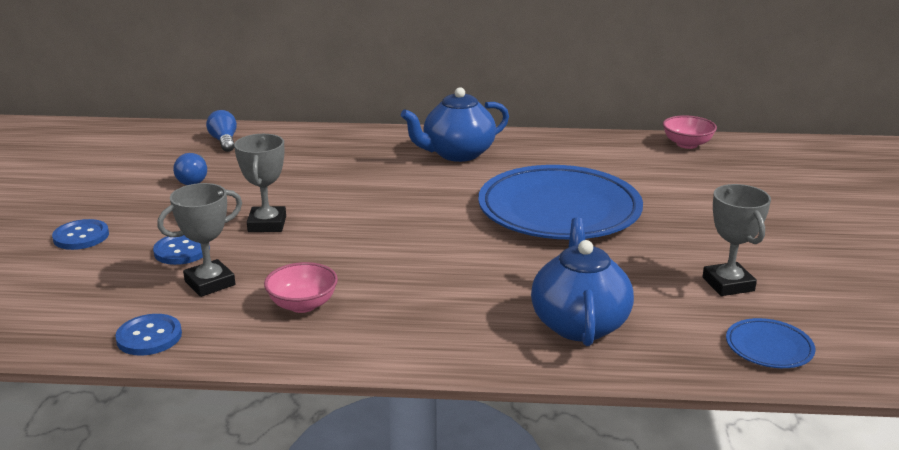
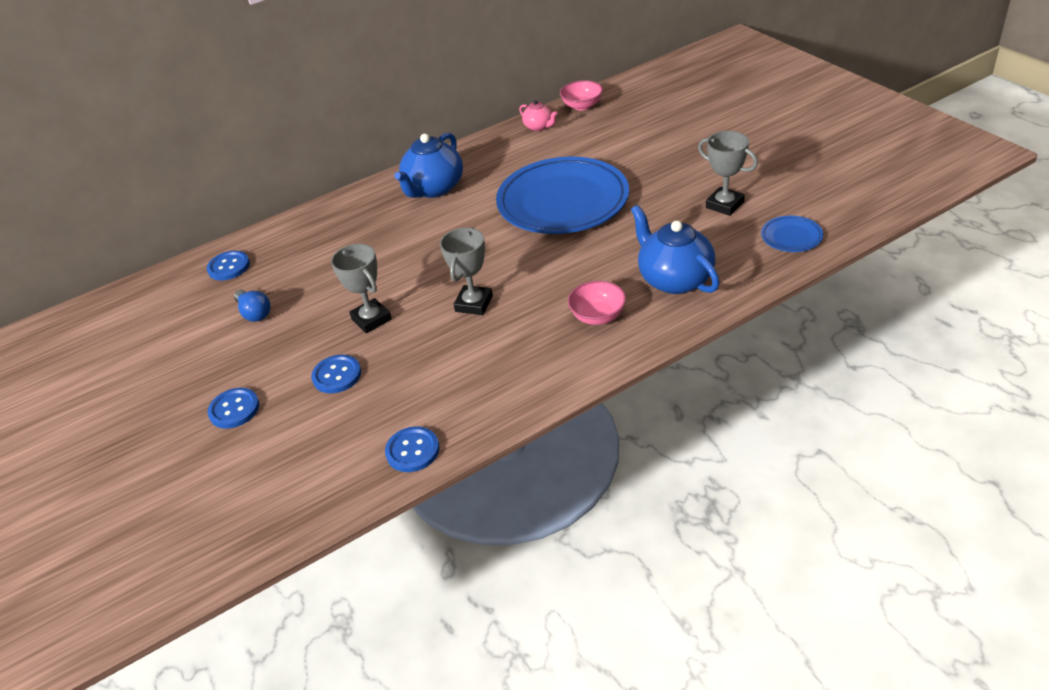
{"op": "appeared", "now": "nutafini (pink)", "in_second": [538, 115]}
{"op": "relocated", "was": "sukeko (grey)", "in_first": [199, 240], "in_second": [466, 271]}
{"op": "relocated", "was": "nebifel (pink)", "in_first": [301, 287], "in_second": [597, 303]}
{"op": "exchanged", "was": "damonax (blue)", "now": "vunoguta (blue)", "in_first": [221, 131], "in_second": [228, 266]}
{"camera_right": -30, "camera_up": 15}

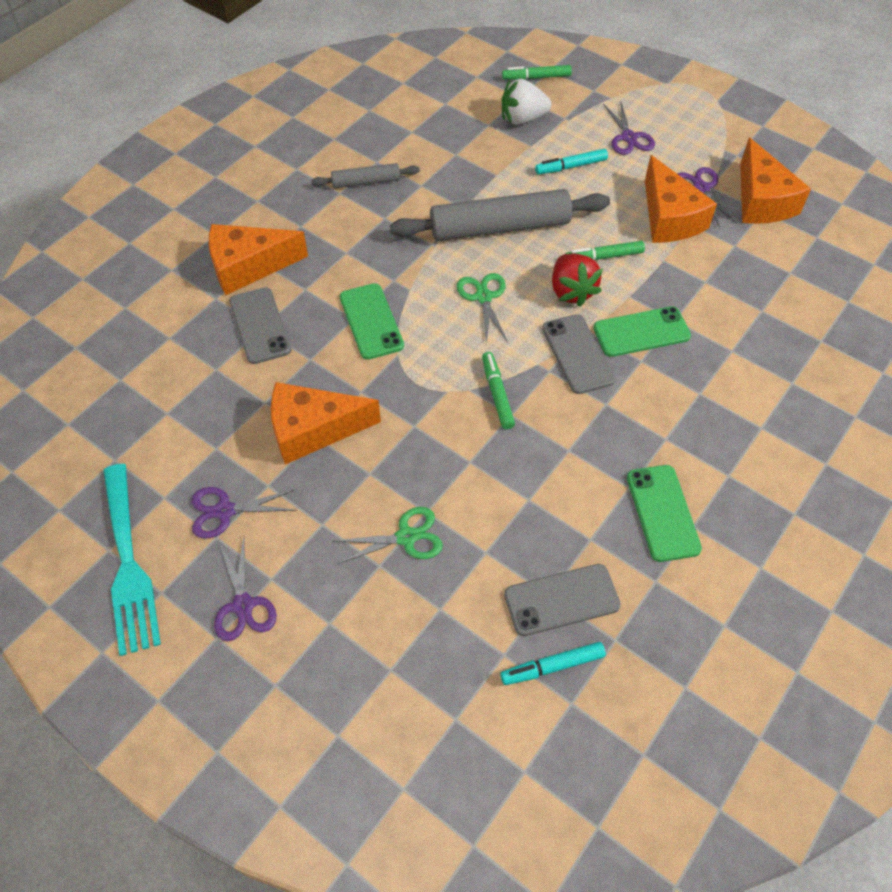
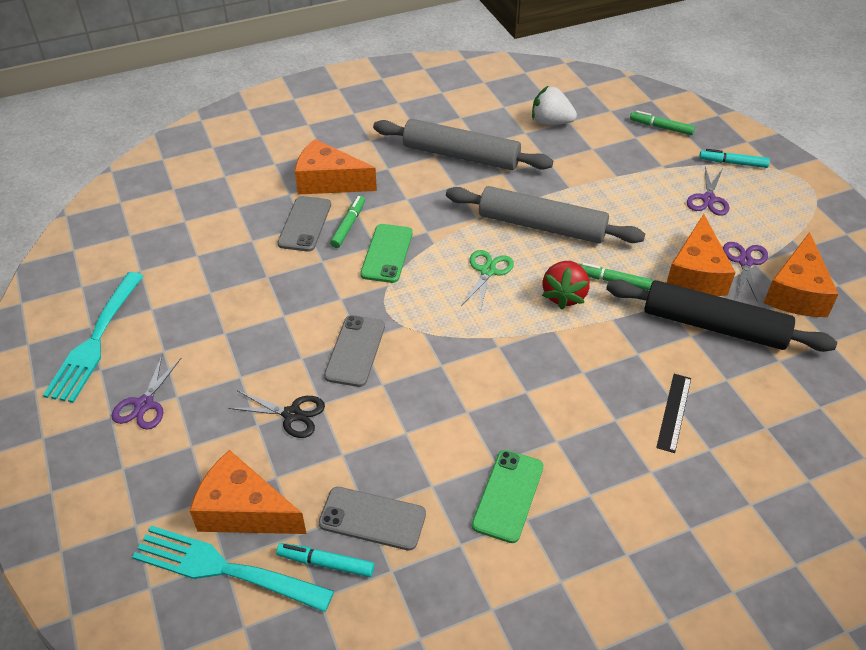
{"op": "missing", "was": "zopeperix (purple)", "in_first": [244, 513]}
{"op": "missing", "was": "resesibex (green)", "in_first": [642, 331]}
{"op": "appeared", "now": "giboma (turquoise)", "in_second": [233, 568]}
{"op": "appeared", "now": "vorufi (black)", "in_second": [721, 315]}
{"op": "appeared", "now": "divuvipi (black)", "in_second": [673, 413]}
{"op": "relocated", "was": "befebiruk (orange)", "in_first": [326, 423], "in_second": [248, 492]}
{"op": "relocated", "was": "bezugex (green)", "in_first": [498, 390], "in_second": [347, 222]}
{"op": "relocated", "was": "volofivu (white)", "in_first": [527, 102], "in_second": [554, 105]}
{"op": "relocated", "was": "bezugex (turquoise)", "in_first": [571, 161], "in_second": [734, 158]}
{"op": "relocated", "was": "resesibex (grey)", "in_first": [578, 354], "in_second": [354, 351]}
{"op": "colour", "was": "zopeperix (green)", "now": "zopeperix (black)", "in_first": [388, 535], "in_second": [276, 414]}
{"op": "size", "was": "vorufi (grey)", "in_first": [365, 175], "in_second": [463, 144], "ratio": 1.96}
{"camera_right": 30, "camera_up": -10}

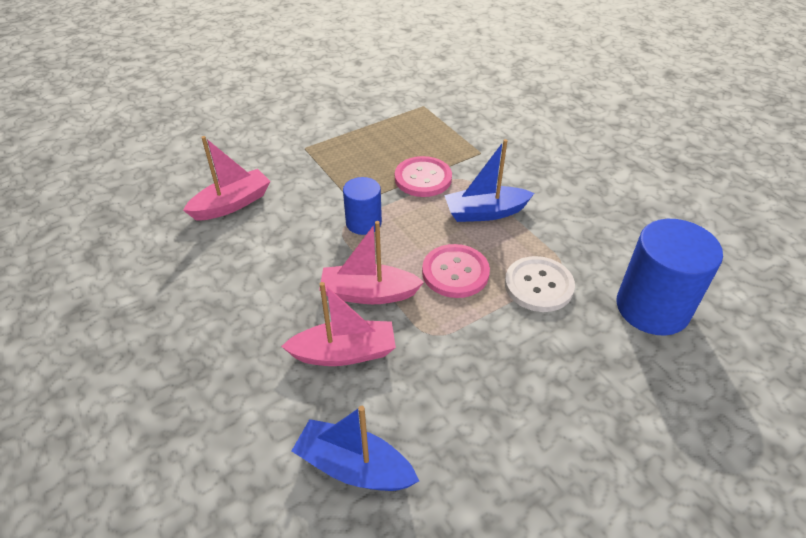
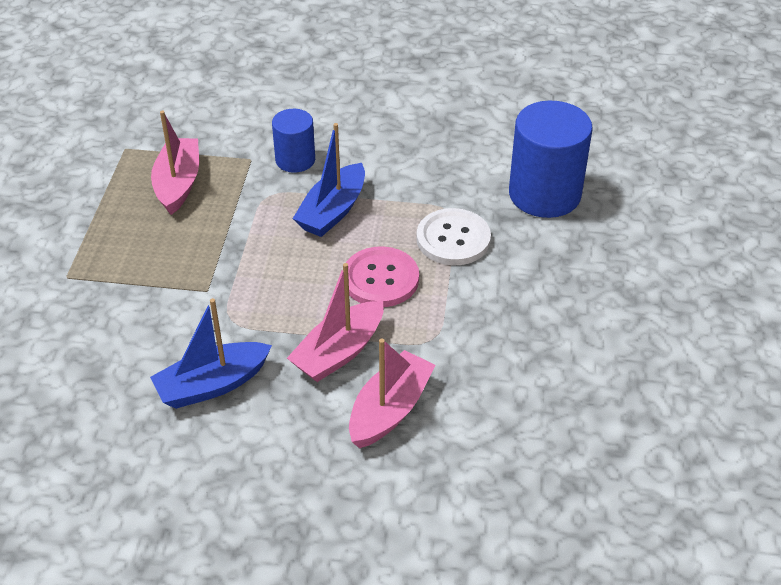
{"op": "missing", "was": "vunoguta (pink)", "in_first": [423, 176]}
{"op": "relocated", "was": "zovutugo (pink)", "in_first": [227, 178], "in_second": [175, 163]}
{"op": "relocated", "was": "zovutugo (blue)", "in_first": [355, 448], "in_second": [211, 353]}
{"op": "relocated", "was": "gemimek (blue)", "in_first": [362, 206], "in_second": [293, 141]}
{"camera_right": -50, "camera_up": 0}

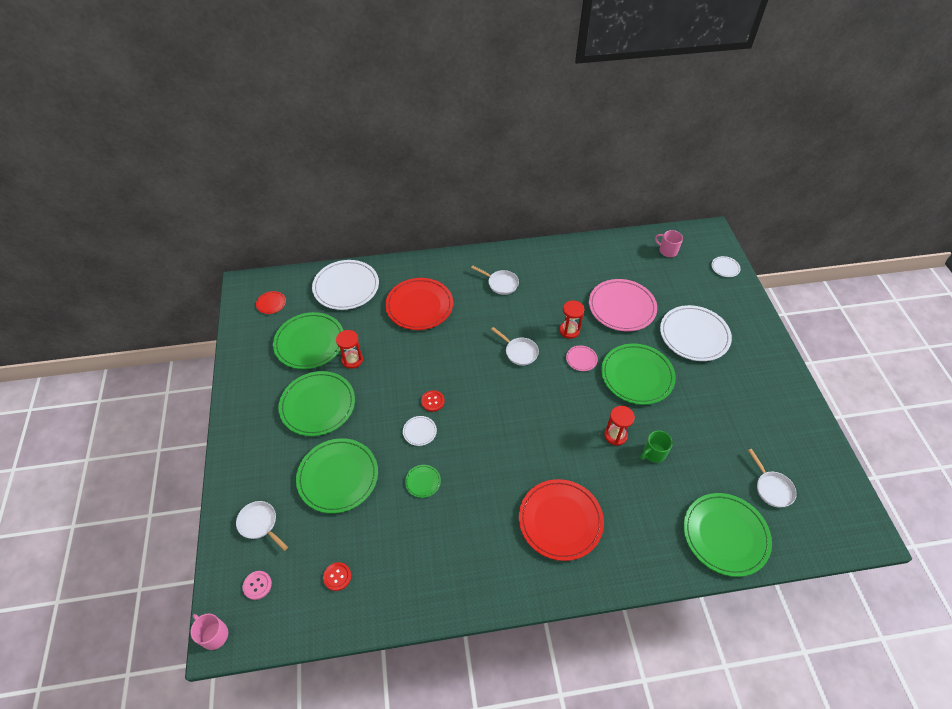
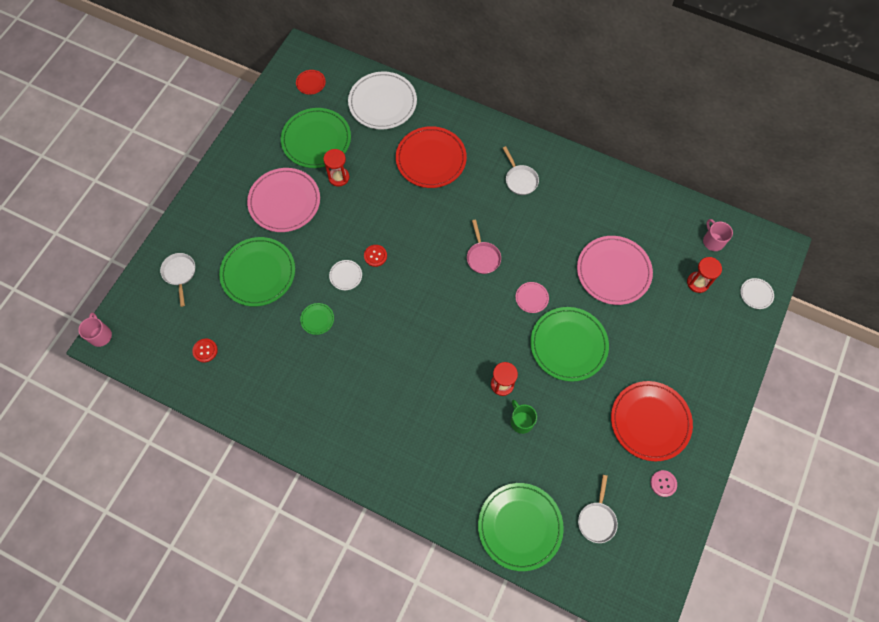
{"op": "missing", "was": "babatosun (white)", "in_first": [696, 333]}
{"op": "relocated", "was": "vunoguta (pink)", "in_first": [257, 585], "in_second": [663, 483]}
{"op": "relocated", "was": "babatosun (red)", "in_first": [561, 520], "in_second": [652, 421]}
{"op": "relocated", "was": "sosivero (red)", "in_first": [571, 319], "in_second": [704, 275]}
{"op": "colour", "was": "babatosun (green)", "now": "babatosun (pink)", "in_first": [316, 403], "in_second": [283, 200]}
{"op": "colour", "was": "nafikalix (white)", "now": "nafikalix (pink)", "in_first": [515, 346], "in_second": [484, 247]}
{"op": "spun", "was": "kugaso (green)", "in_first": [657, 447], "in_second": [523, 417], "clockwise": 60}
{"camera_right": 35, "camera_up": 15}

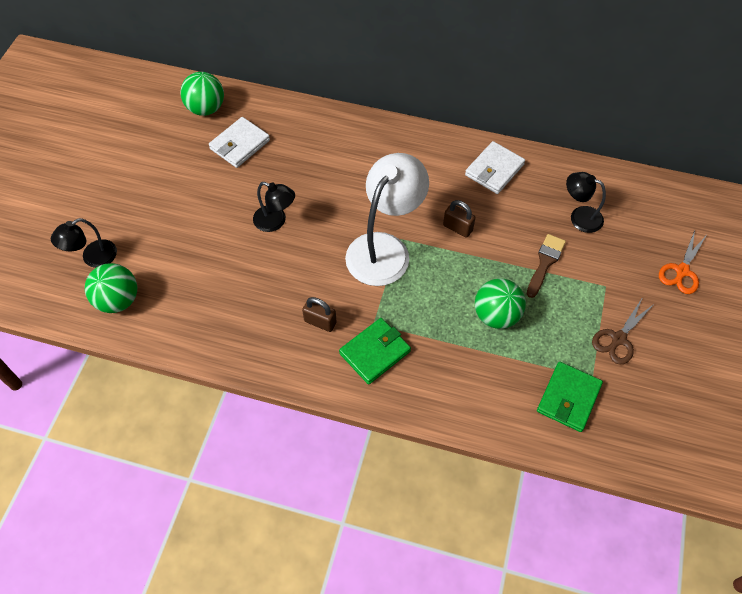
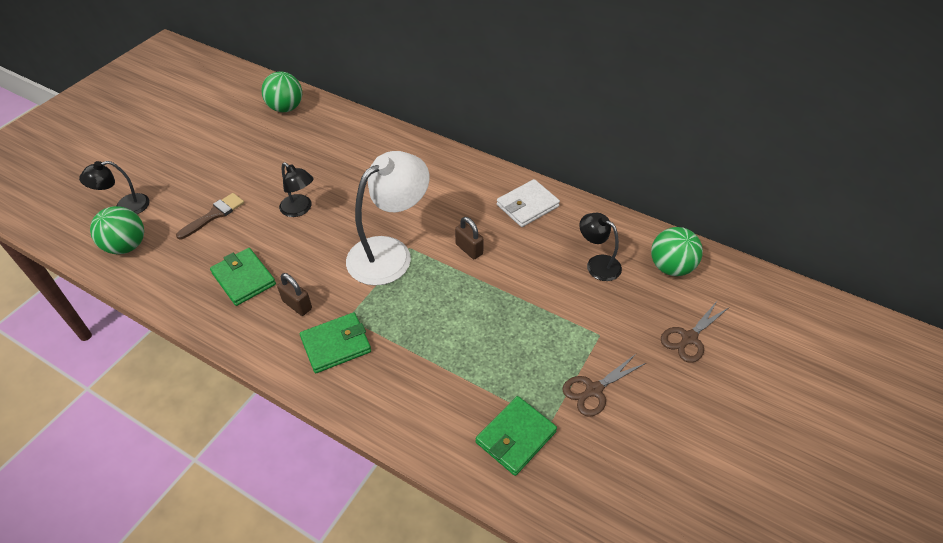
{"op": "missing", "was": "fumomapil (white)", "in_first": [239, 142]}
{"op": "appeared", "now": "fumomapil (green)", "in_second": [243, 277]}
{"op": "relocated", "was": "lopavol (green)", "in_first": [500, 303], "in_second": [677, 251]}
{"op": "relocated", "was": "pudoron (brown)", "in_first": [546, 266], "in_second": [210, 216]}
{"op": "colour", "was": "zopeperix (orange)", "now": "zopeperix (brown)", "in_first": [683, 262], "in_second": [694, 332]}
{"camera_right": 15, "camera_up": -10}

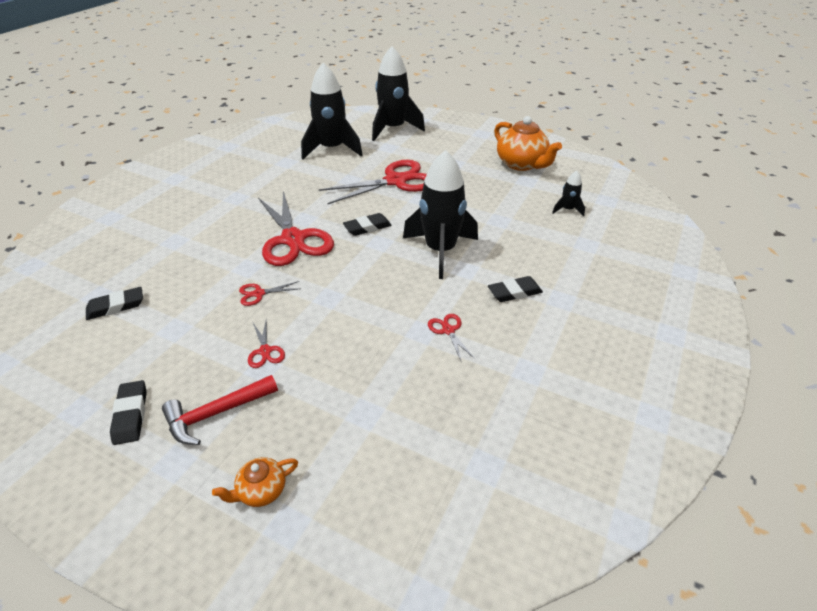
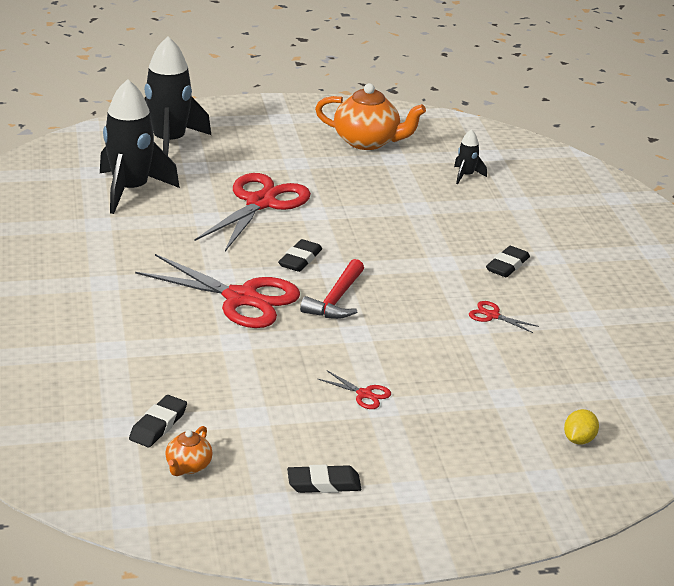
{"op": "missing", "was": "zopeperix (red)", "in_first": [269, 293]}
{"op": "missing", "was": "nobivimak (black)", "in_first": [440, 214]}
{"op": "appeared", "now": "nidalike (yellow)", "in_second": [581, 427]}
{"op": "relocated", "was": "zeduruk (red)", "in_first": [220, 410], "in_second": [332, 289]}
{"op": "relocated", "was": "nutafini (orange)", "in_first": [255, 482], "in_second": [189, 451]}
{"op": "spun", "was": "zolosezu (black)", "in_first": [128, 412], "in_second": [324, 479], "clockwise": -45}
{"camera_right": -40, "camera_up": -10}

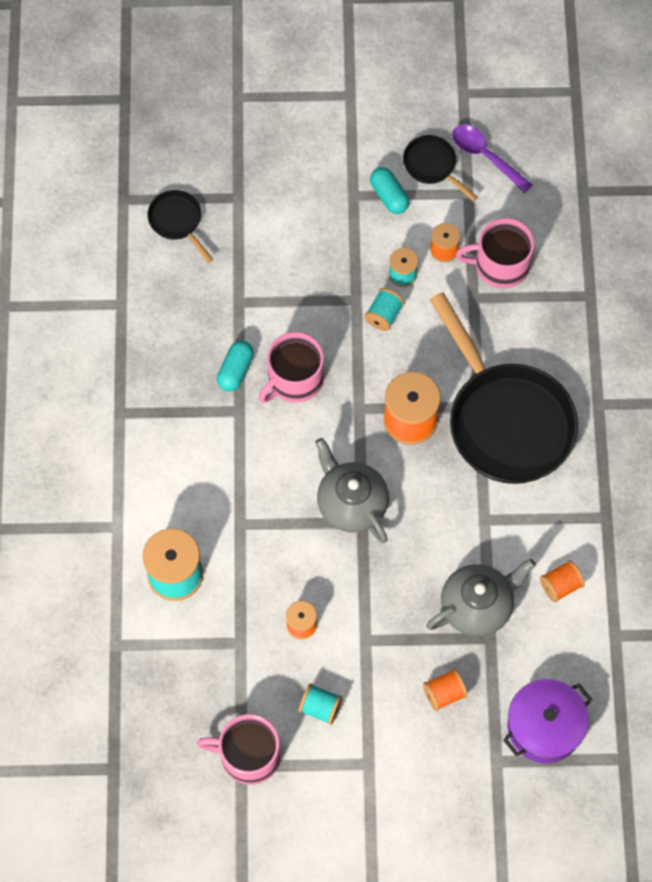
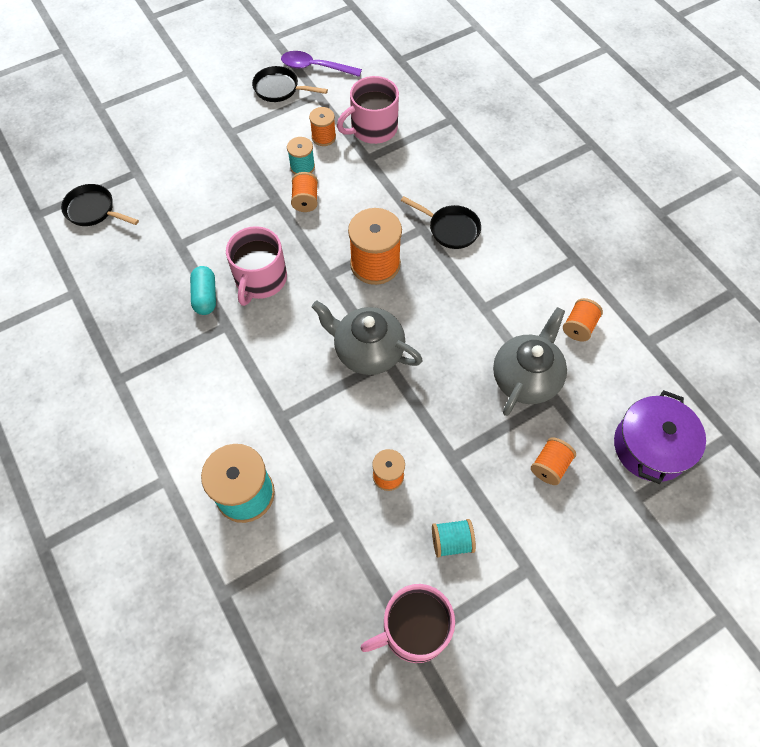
{"op": "missing", "was": "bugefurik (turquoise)", "in_first": [390, 190]}
{"op": "colour", "was": "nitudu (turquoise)", "now": "nitudu (orange)", "in_first": [384, 309], "in_second": [304, 192]}
{"op": "size", "was": "nafikalix (black)", "in_first": [504, 388], "in_second": [441, 222], "ratio": 0.44}
{"camera_right": -30, "camera_up": -5}

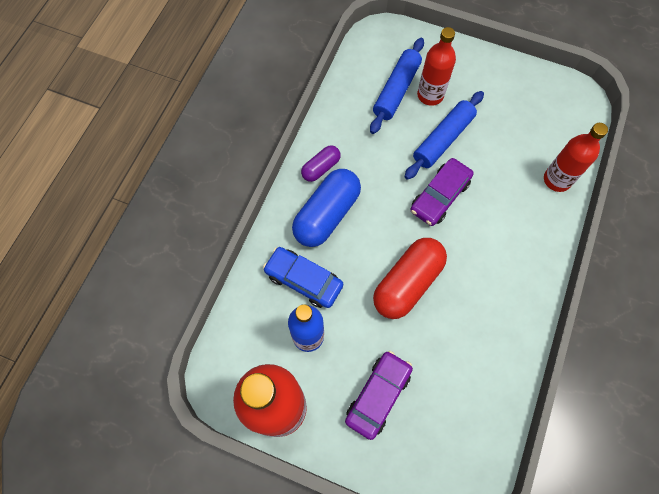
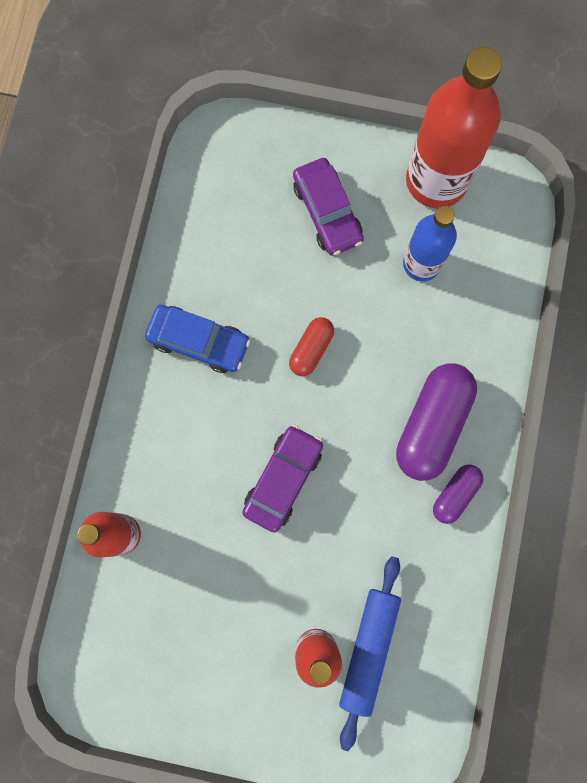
{"op": "missing", "was": "vorufi (blue)", "in_first": [444, 135]}
{"op": "relocated", "was": "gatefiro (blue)", "in_first": [303, 277], "in_second": [197, 339]}
{"op": "colour", "was": "bugefurik (blue)", "now": "bugefurik (purple)", "in_first": [326, 208], "in_second": [436, 422]}
{"op": "spun", "was": "gatefiro (purple)", "in_first": [379, 395], "in_second": [328, 207], "clockwise": -45}
{"op": "size", "was": "bugefurik (red)", "in_first": [410, 278], "in_second": [311, 346], "ratio": 0.54}
{"camera_right": 170, "camera_up": 10}

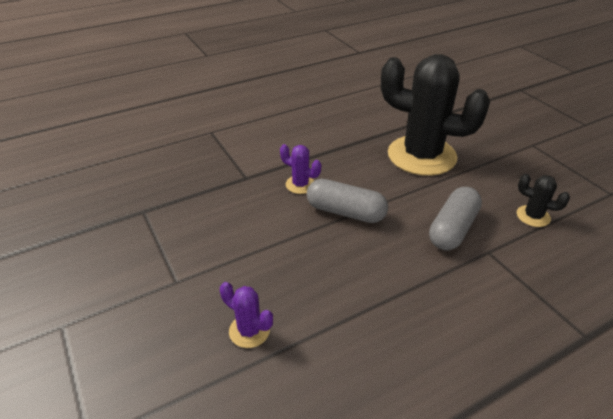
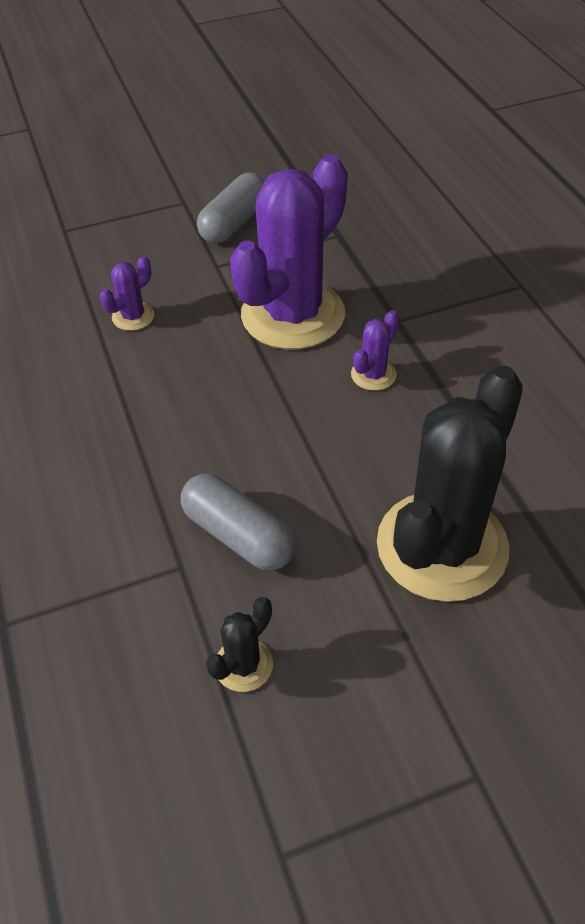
{"op": "appeared", "now": "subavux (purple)", "in_second": [289, 251]}
{"op": "relocated", "was": "bugefurik (grey)", "in_first": [347, 201], "in_second": [231, 208]}
{"camera_right": 100, "camera_up": 10}

